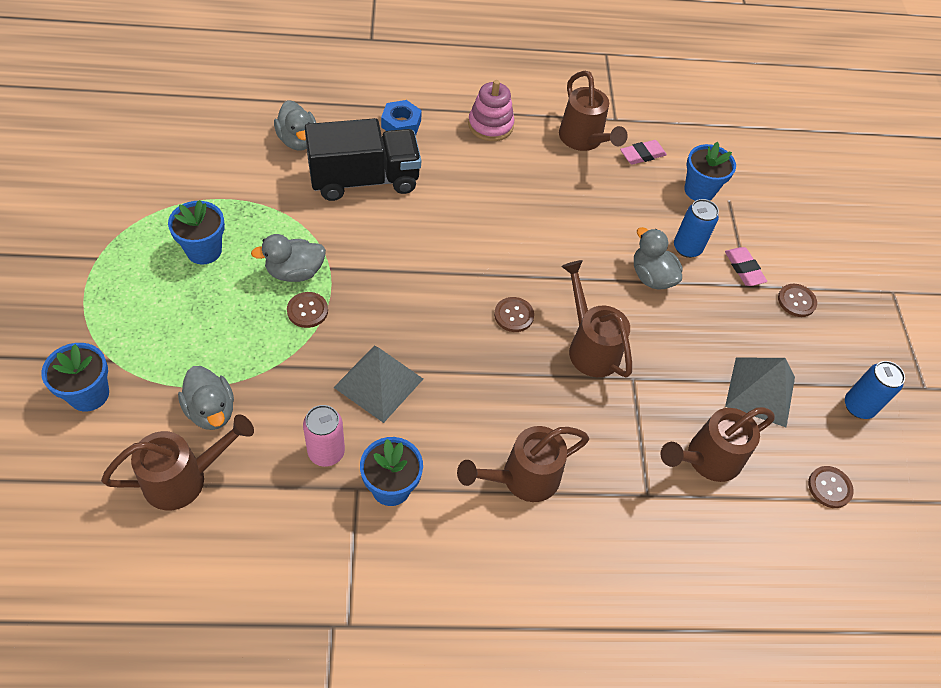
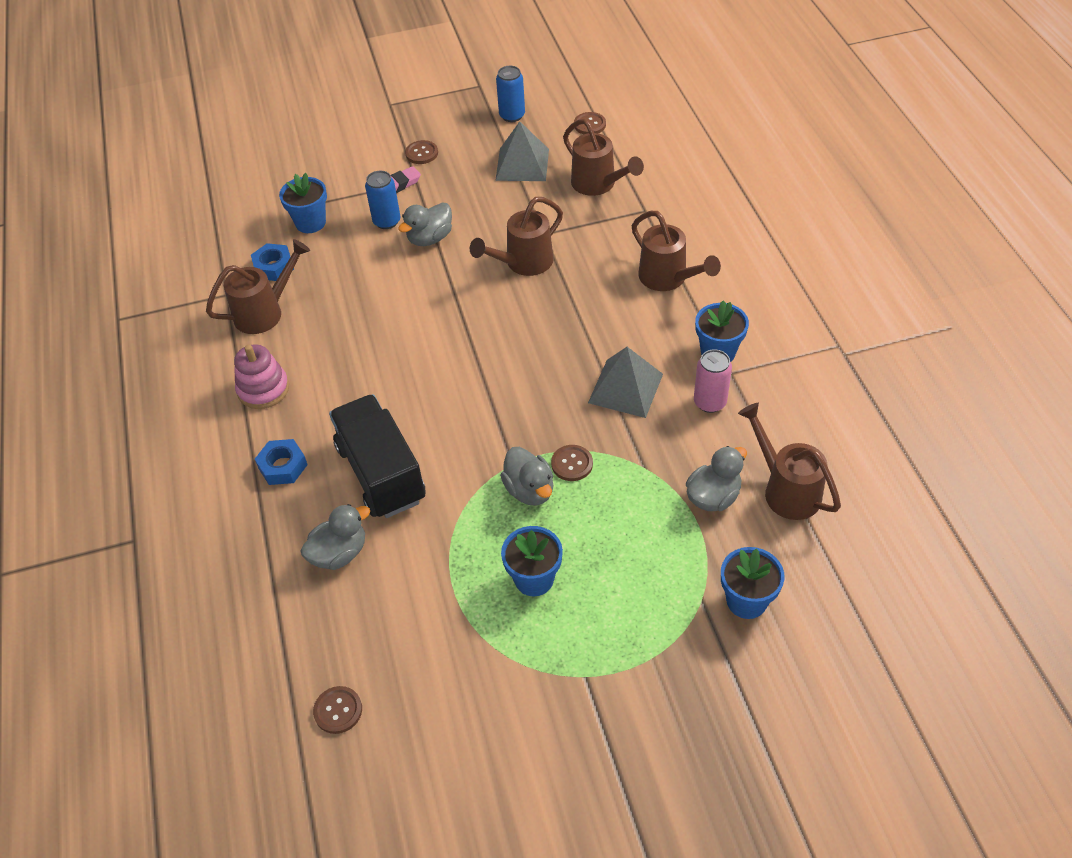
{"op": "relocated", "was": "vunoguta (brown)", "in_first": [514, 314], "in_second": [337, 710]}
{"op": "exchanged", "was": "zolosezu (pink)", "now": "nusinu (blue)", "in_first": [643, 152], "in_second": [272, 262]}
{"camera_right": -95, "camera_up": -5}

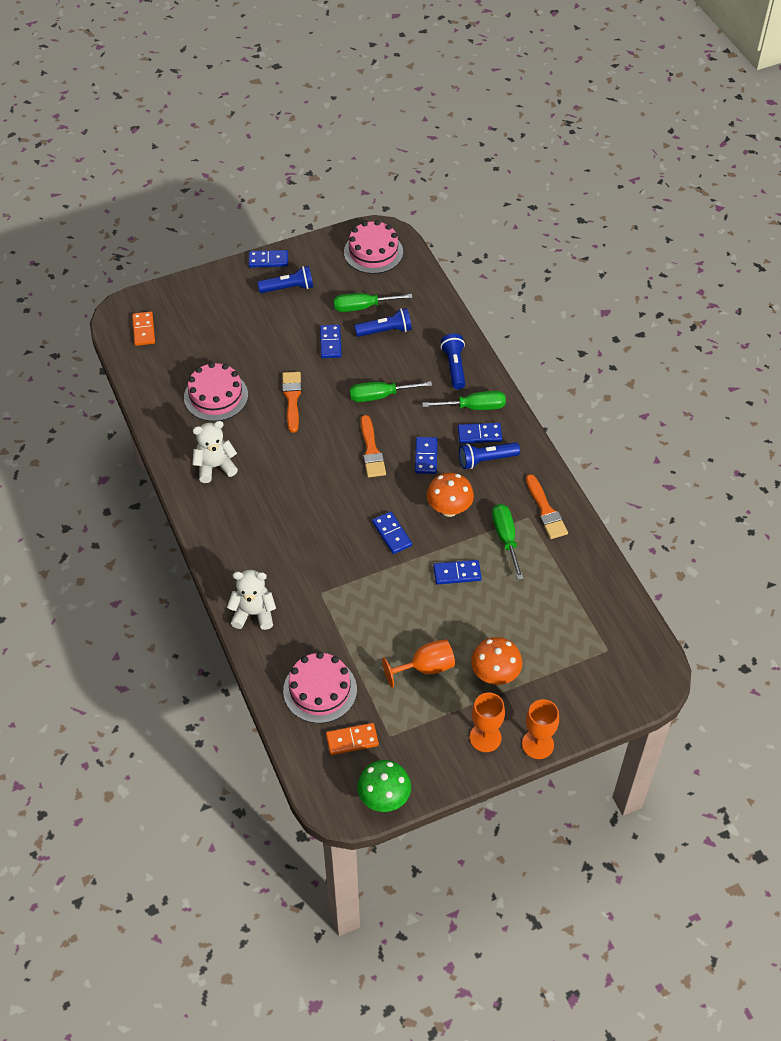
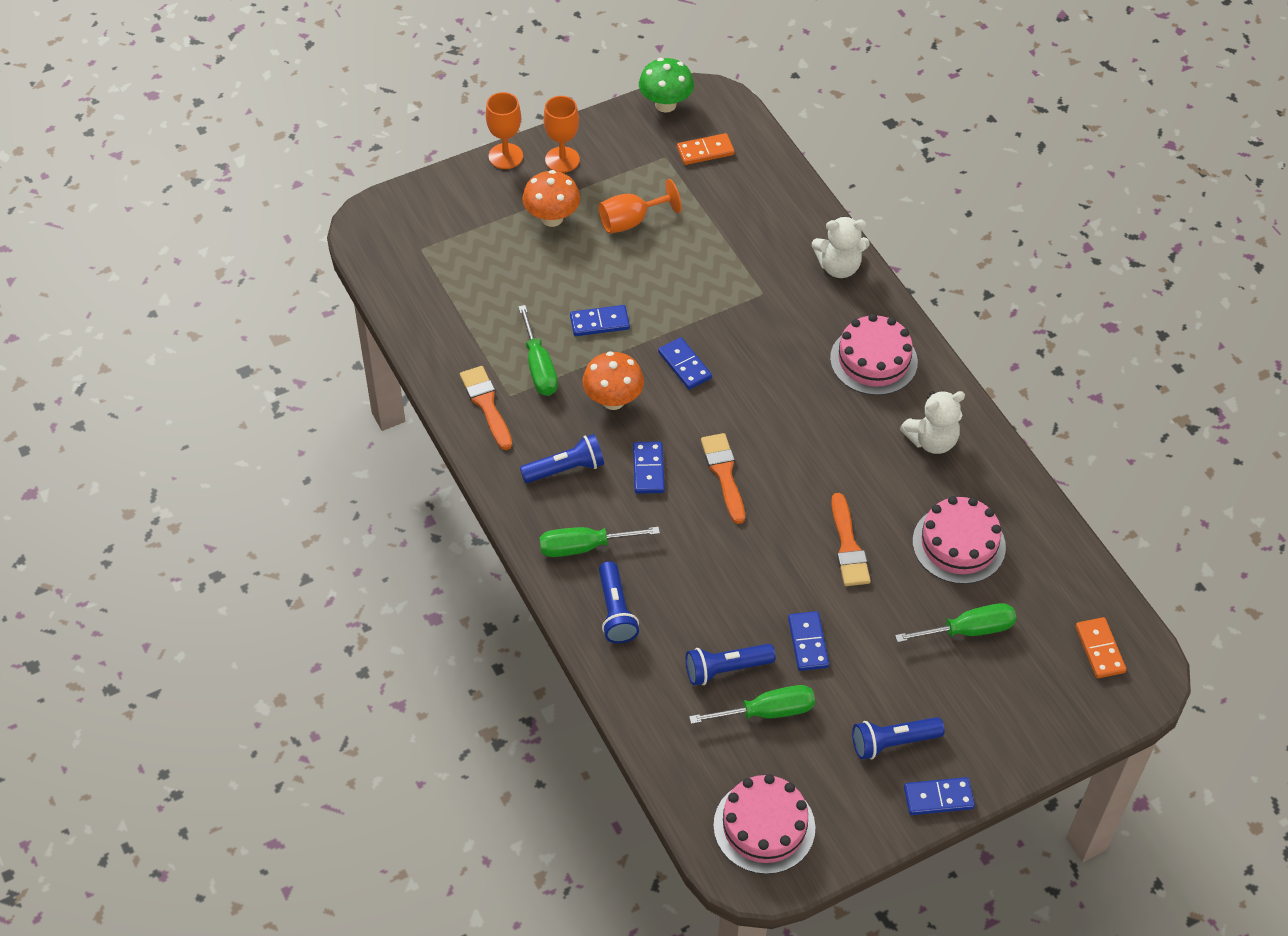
{"op": "missing", "was": "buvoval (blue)", "in_first": [480, 433]}
{"op": "relocated", "was": "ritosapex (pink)", "in_first": [320, 687], "in_second": [874, 354]}
{"op": "relocated", "was": "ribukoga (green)", "in_first": [391, 391], "in_second": [955, 622]}
{"camera_right": 175, "camera_up": 0}

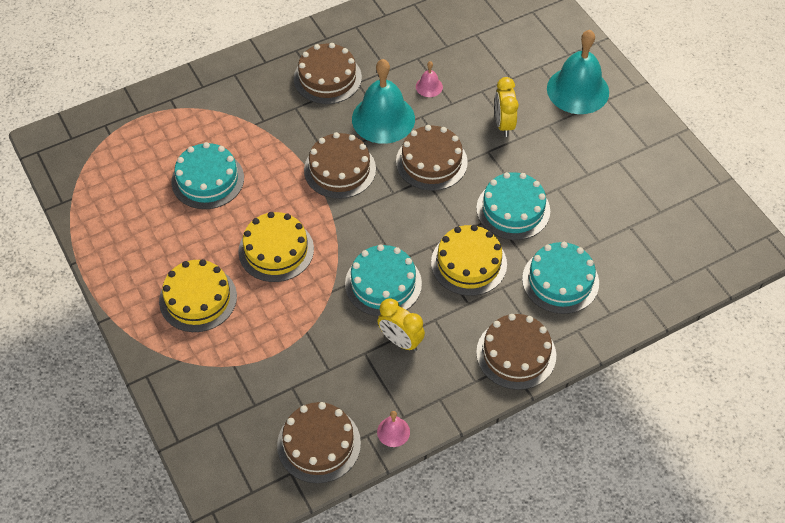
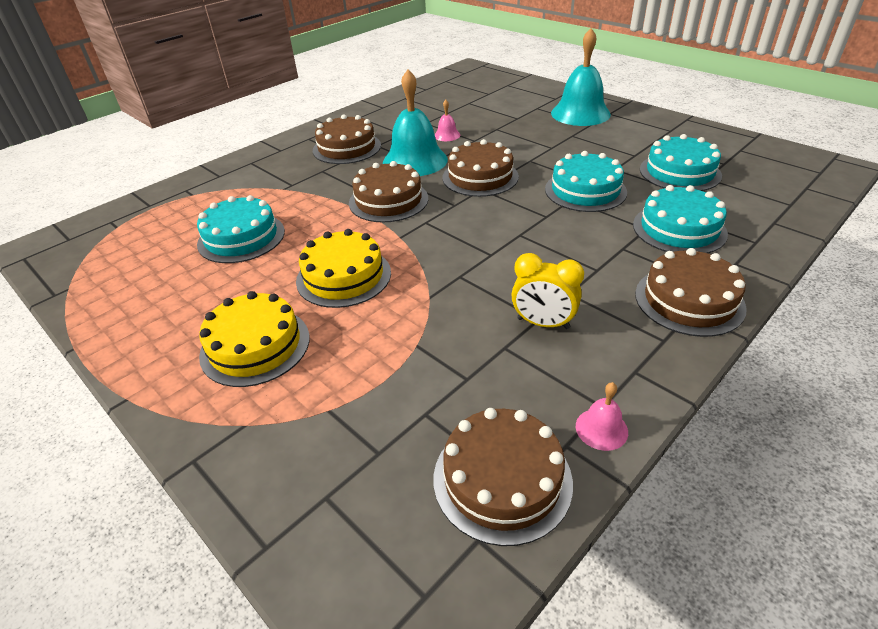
{"op": "missing", "was": "ritosapex (yellow)", "in_first": [469, 260]}
{"op": "missing", "was": "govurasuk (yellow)", "in_first": [507, 107]}
{"op": "relocated", "was": "ritosapex (turquoise)", "in_first": [383, 280], "in_second": [681, 162]}
{"camera_right": -15, "camera_up": -15}

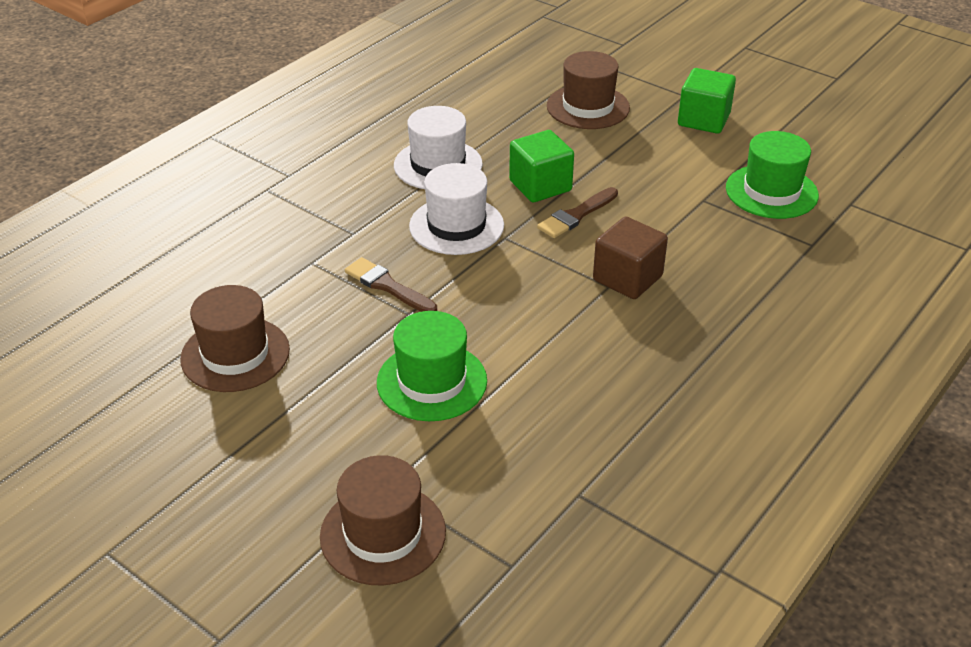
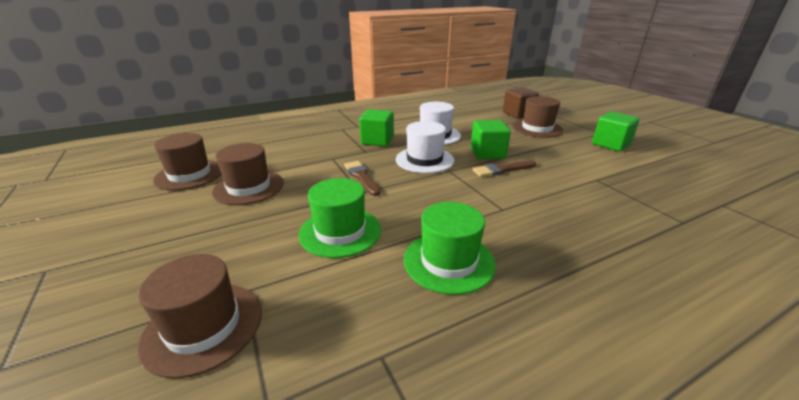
{"op": "appeared", "now": "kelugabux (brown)", "in_second": [187, 161]}
{"op": "appeared", "now": "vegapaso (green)", "in_second": [377, 127]}
{"op": "relocated", "was": "vegapaso (brown)", "in_first": [630, 257], "in_second": [521, 103]}
{"op": "relocated", "was": "kelugabux (green)", "in_first": [772, 175], "in_second": [450, 248]}
{"camera_right": 25, "camera_up": -10}

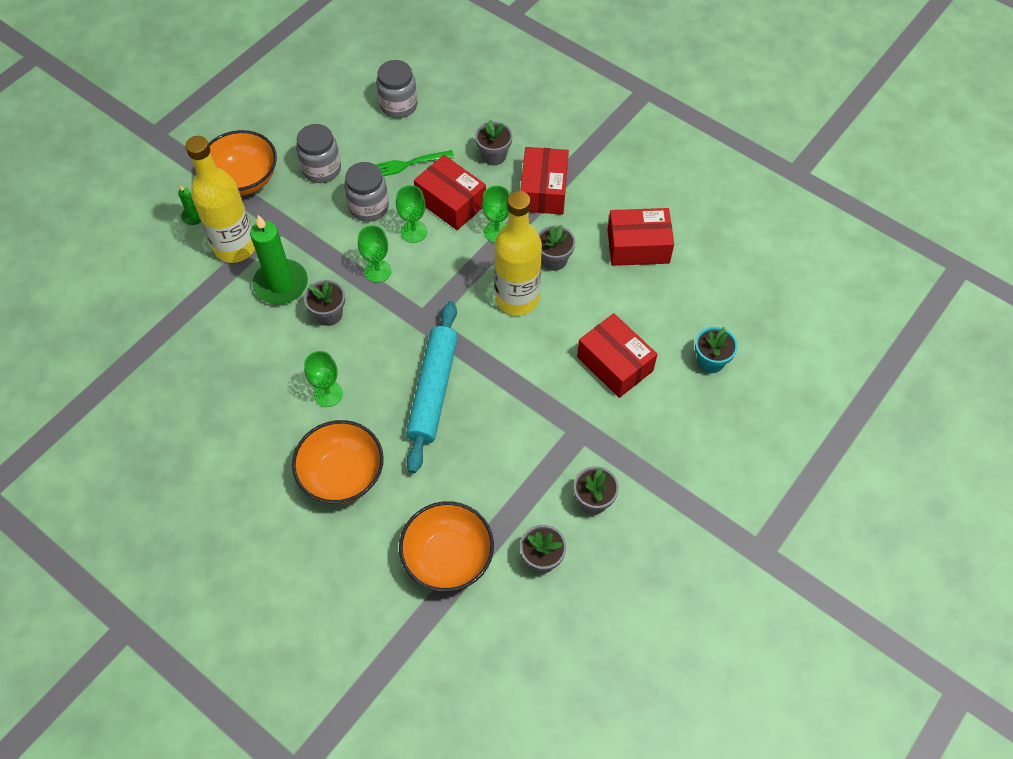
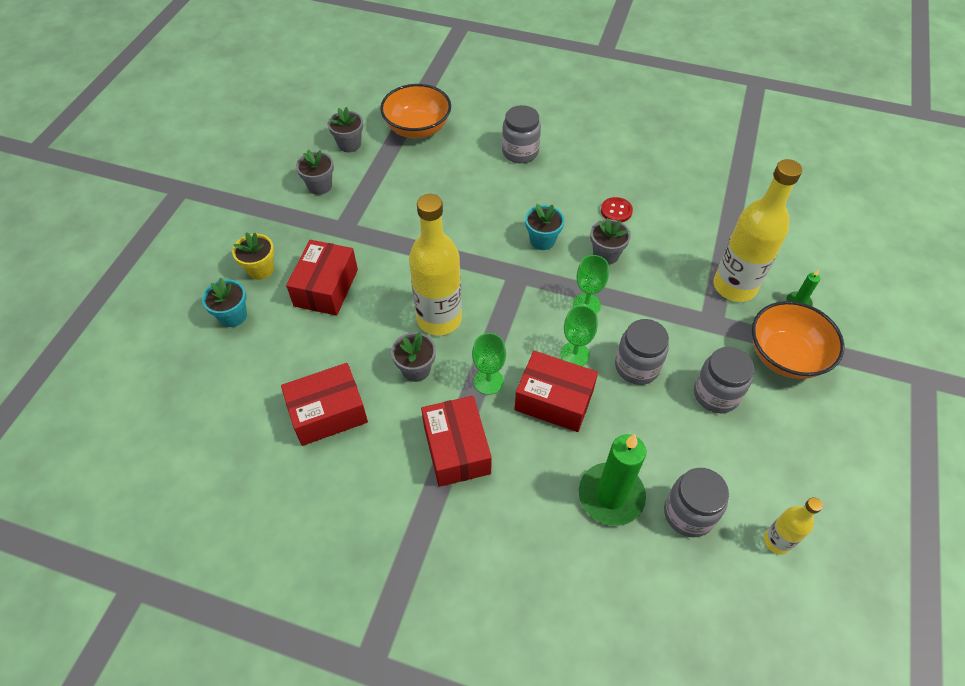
{"op": "missing", "was": "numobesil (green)", "in_first": [323, 379]}
{"op": "missing", "was": "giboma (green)", "in_first": [414, 163]}
{"op": "missing", "was": "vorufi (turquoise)", "in_first": [432, 387]}
{"op": "missing", "was": "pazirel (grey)", "in_first": [494, 142]}
{"op": "appeared", "now": "pazirel (yellow)", "in_second": [253, 256]}
{"op": "appeared", "now": "pazirel (turquoise)", "in_second": [544, 227]}
{"op": "appeared", "now": "vunoguta (red)", "in_second": [617, 209]}
{"op": "appeared", "now": "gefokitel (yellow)", "in_second": [793, 525]}
{"op": "relocated", "was": "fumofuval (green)", "in_first": [279, 260], "in_second": [612, 480]}
{"op": "exchanged", "was": "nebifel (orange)", "now": "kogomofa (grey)", "in_first": [338, 462], "in_second": [521, 134]}
{"op": "spun", "was": "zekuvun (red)", "in_first": [617, 355], "in_second": [322, 278], "clockwise": 75}
{"camera_right": 160, "camera_up": -5}

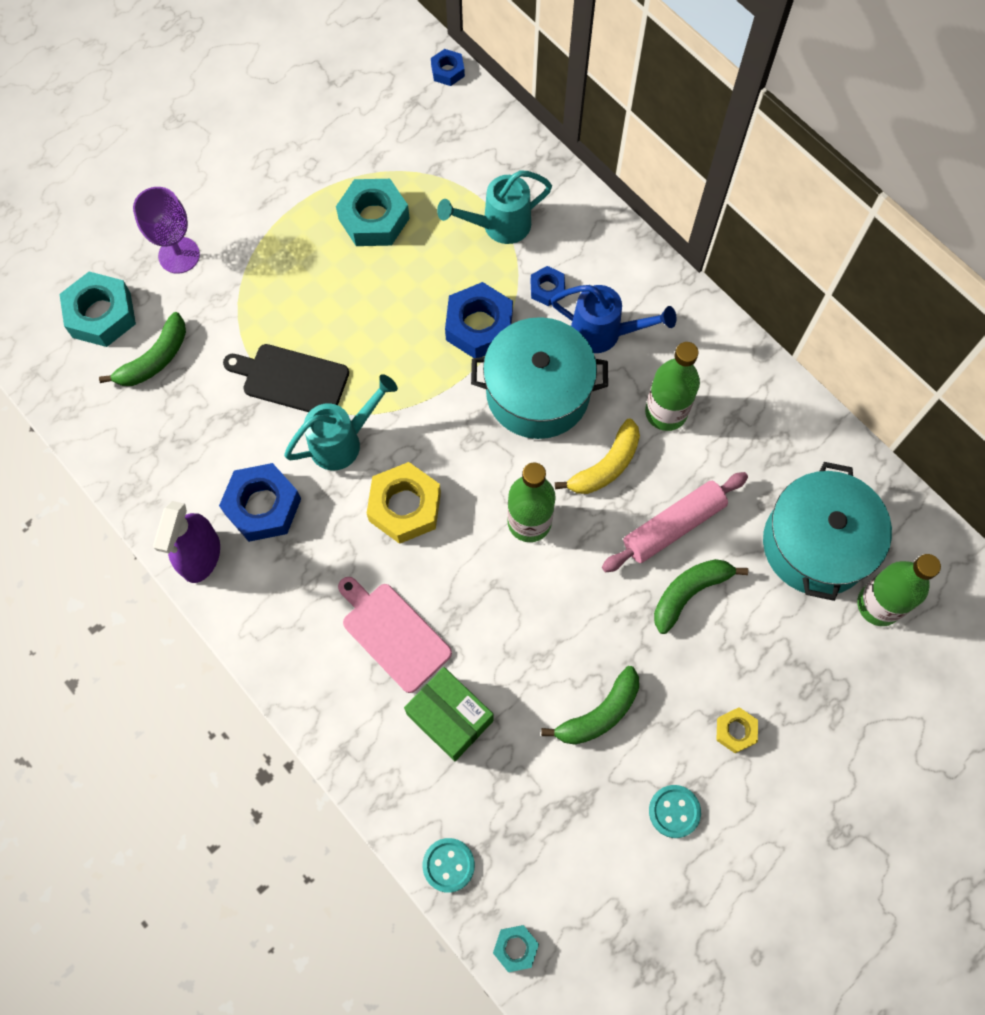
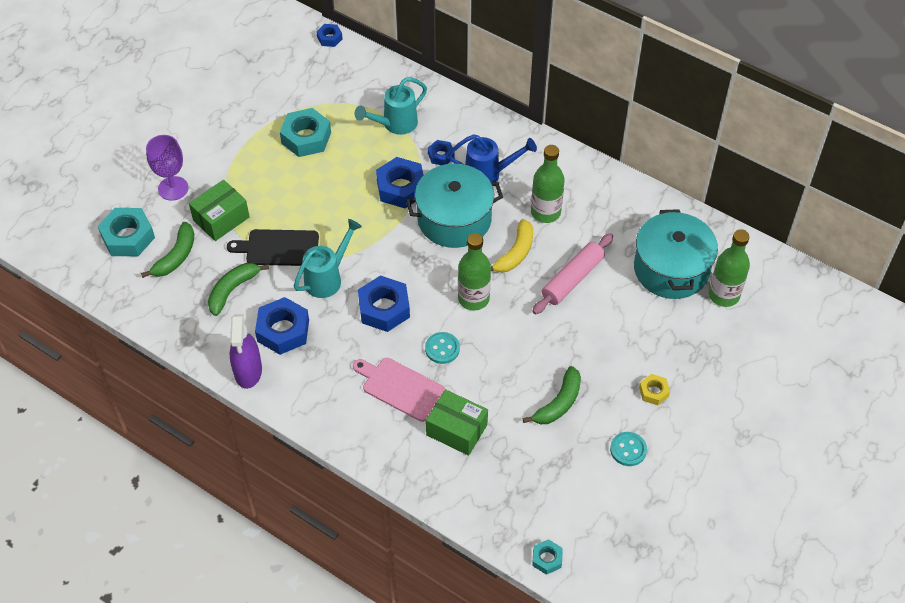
{"op": "appeared", "now": "zekuvun (green)", "in_second": [219, 210]}
{"op": "relocated", "was": "vunoguta (turquoise)", "in_first": [449, 865], "in_second": [442, 348]}
{"op": "relocated", "was": "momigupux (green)", "in_first": [701, 596], "in_second": [238, 289]}
{"op": "colour", "was": "nusinu (yellow)", "now": "nusinu (blue)", "in_first": [404, 503], "in_second": [384, 303]}
{"camera_right": -15, "camera_up": -15}

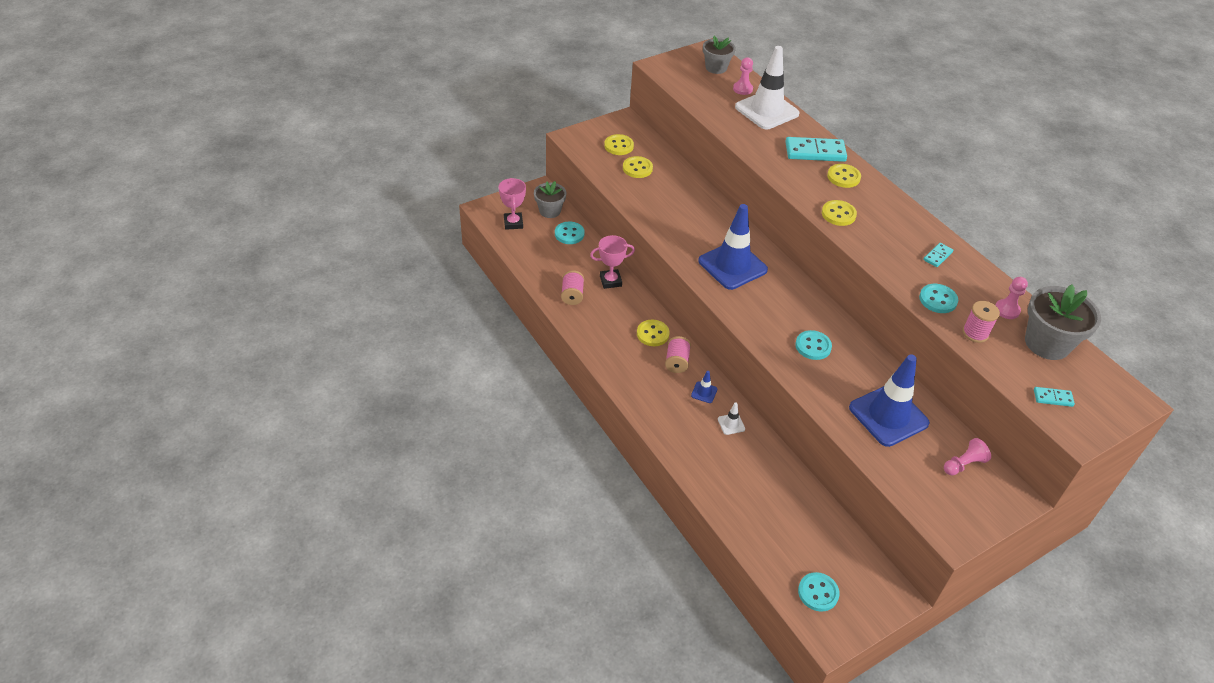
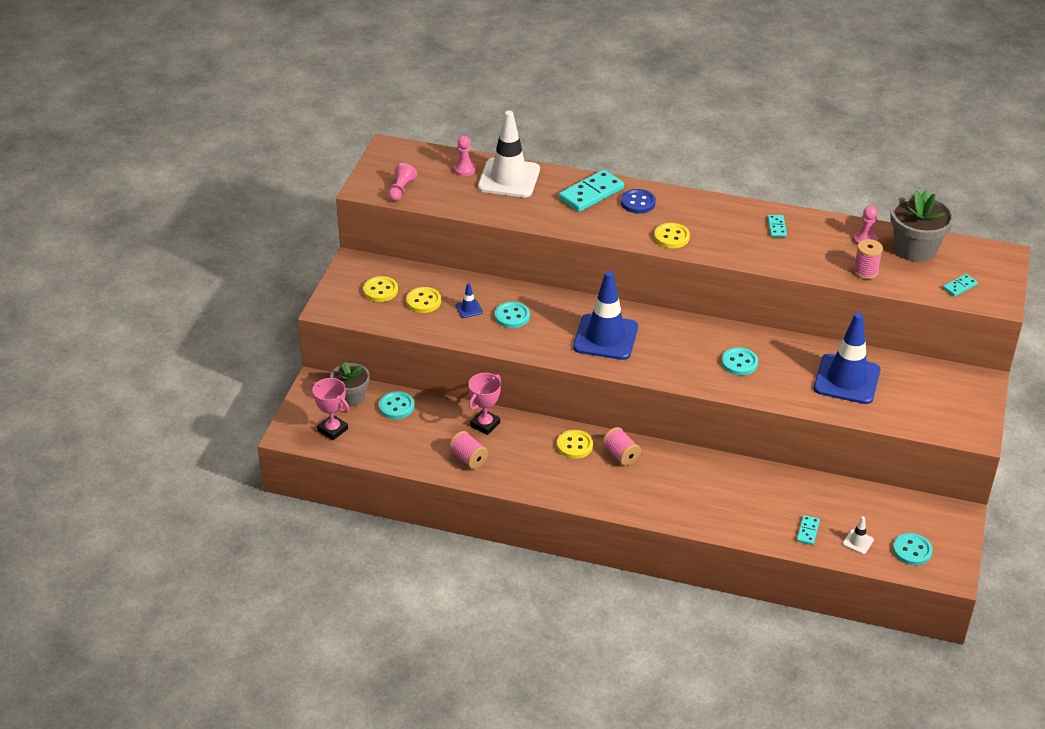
{"op": "missing", "was": "pazirel (grey)", "in_first": [719, 55]}
{"op": "appeared", "now": "buvoval (turquoise)", "in_second": [808, 530]}
{"op": "relocated", "was": "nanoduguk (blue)", "in_first": [704, 387], "in_second": [469, 300]}
{"op": "relocated", "was": "nanoduguk (white)", "in_first": [731, 418], "in_second": [858, 535]}
{"op": "relocated", "was": "vunoguta (turquoise)", "in_first": [938, 298], "in_second": [512, 315]}
{"op": "relocated", "was": "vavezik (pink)", "in_first": [967, 456], "in_second": [402, 182]}
{"op": "colour", "was": "vunoguta (yellow)", "now": "vunoguta (blue)", "in_first": [844, 176], "in_second": [638, 201]}
{"camera_right": -40, "camera_up": -5}

